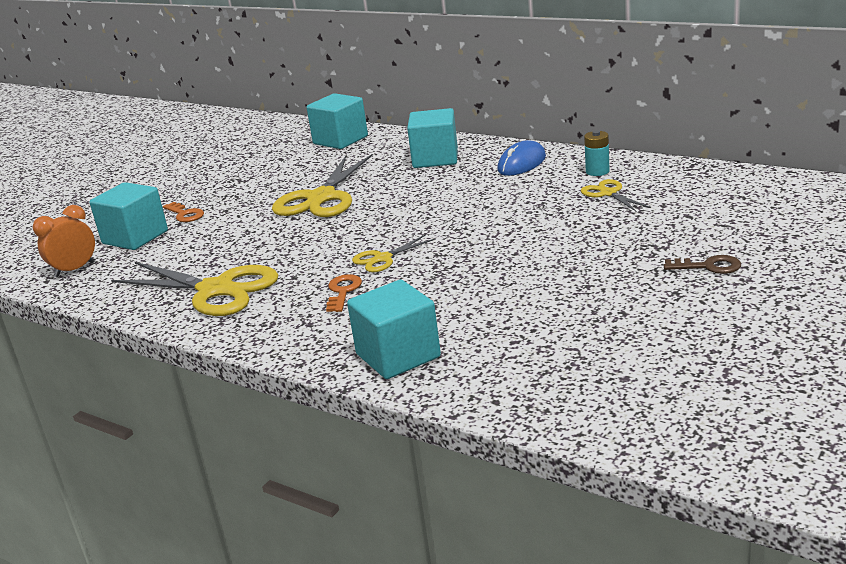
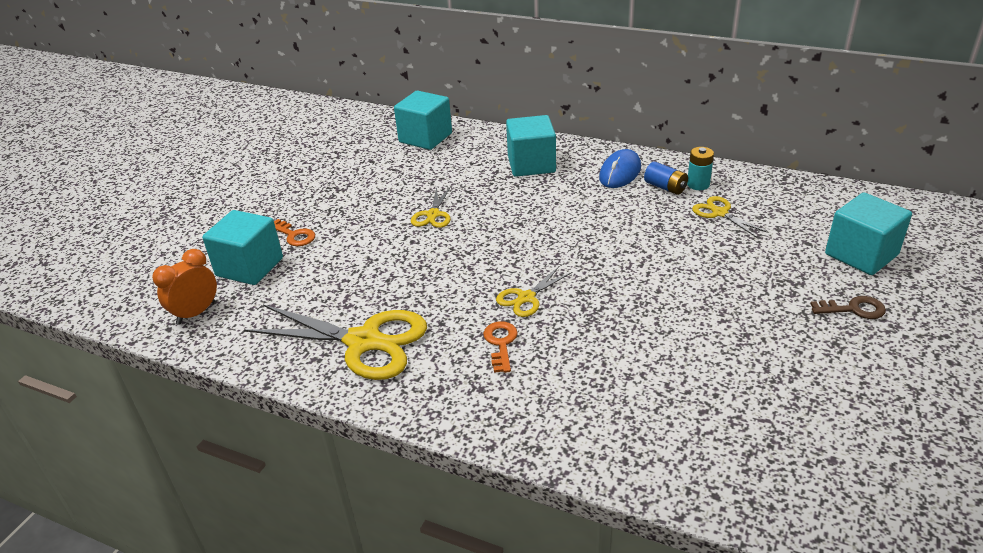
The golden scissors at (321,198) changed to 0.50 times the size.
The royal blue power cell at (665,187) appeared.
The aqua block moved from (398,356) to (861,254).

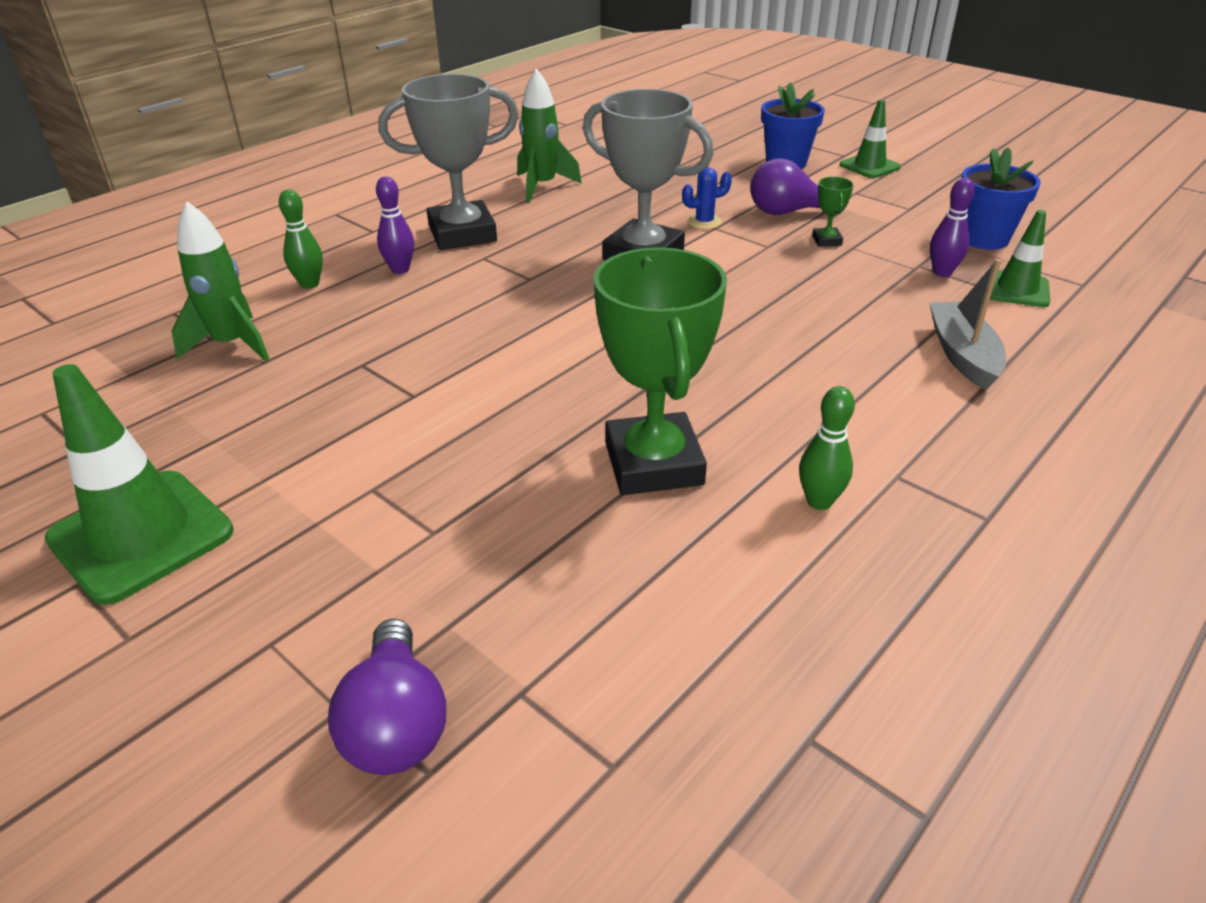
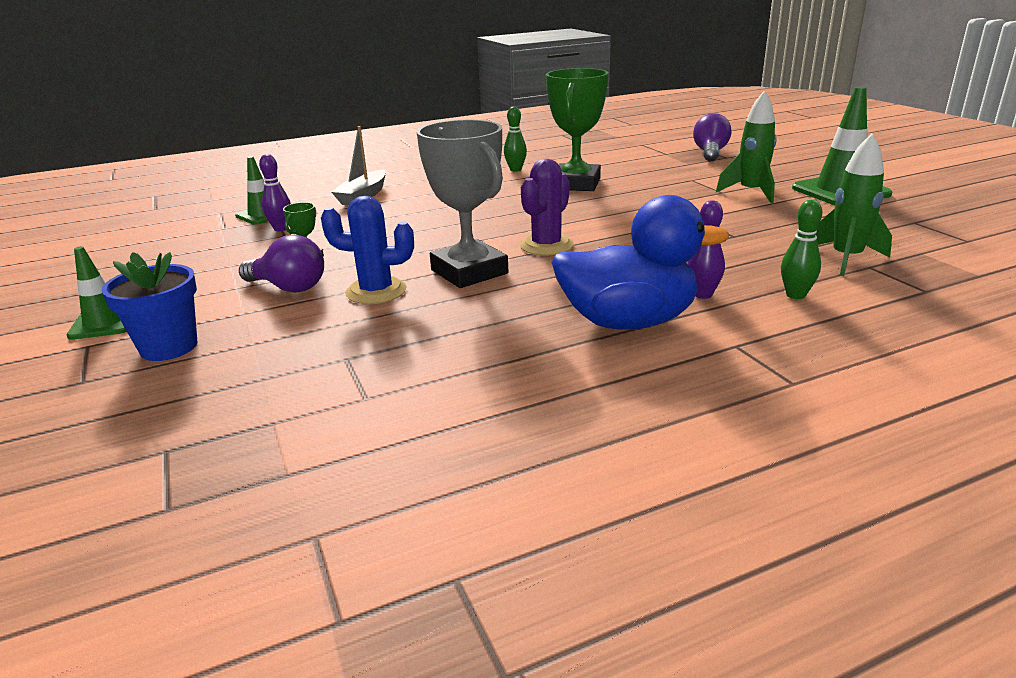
The royal blue saguaro cactus at (704,222) changed to 1.68 times the size.
The purple saguaro cactus at (546,245) appeared.
The ash-grey award cup at (462,234) was replaced by the royal blue toy duck at (628,322).
The emerald rocket moved from (542,186) to (751,193).
The royal blue flower pot at (983,239) disappeared.

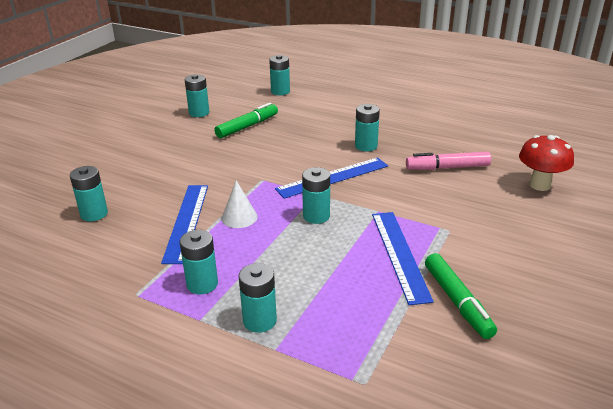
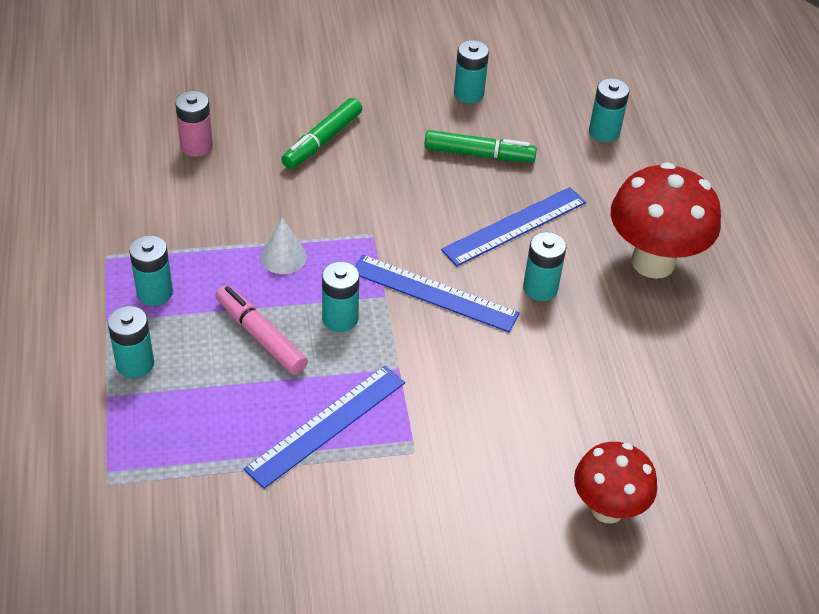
The aqua power cell at (94,214) became the pink power cell at (196,146).
The pink marker moved from (447,167) to (260,336).
The emerald marker moved from (457,301) to (322,141).
The royal blue ruler moved from (186,222) to (514,226).
The red fungus at (653,262) appeared.

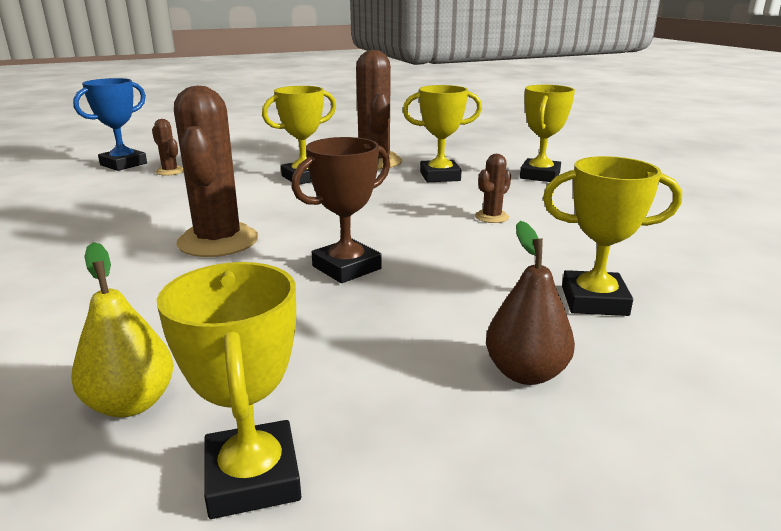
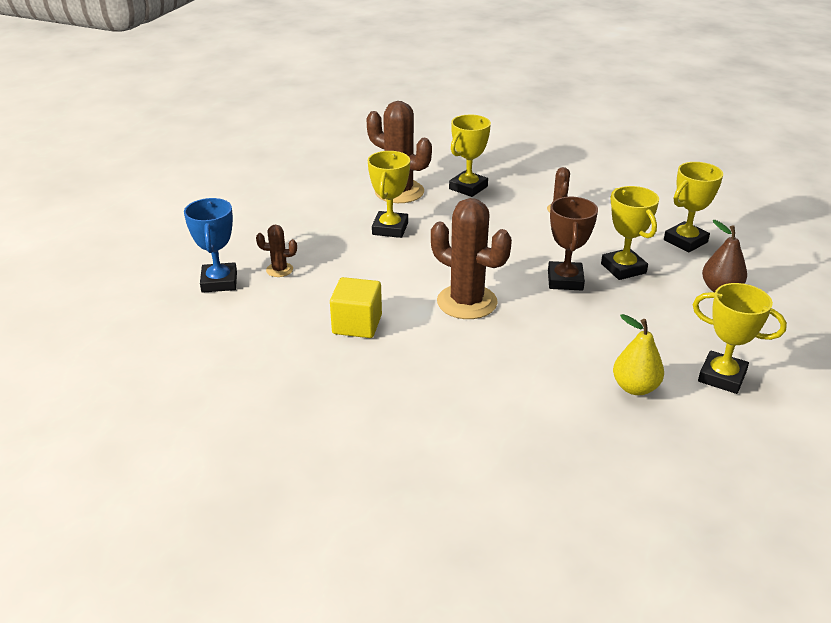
The golden block at (357,324) appeared.
The golden award cup moved from (540,176) to (623,268).

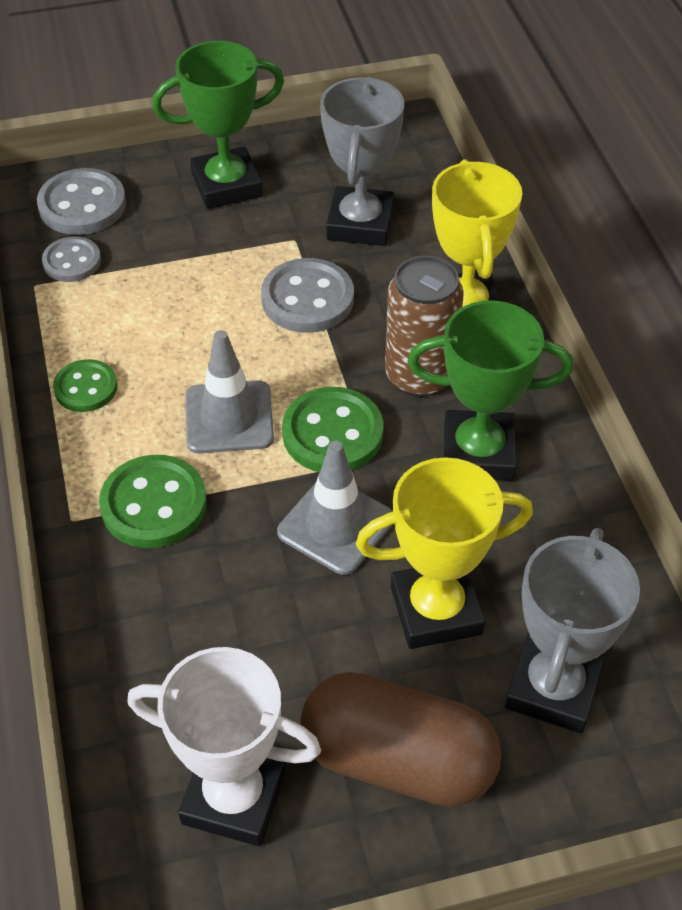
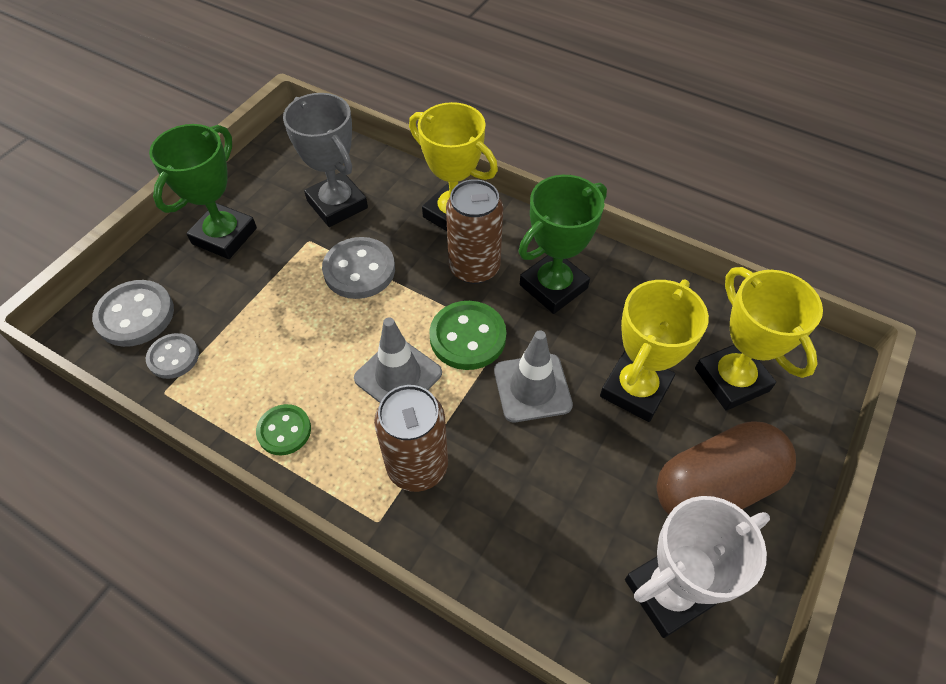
The emerald shirt button at (154,504) was replaced by the russet soda can at (417,466).
The ash-grey award cup at (553,688) became the golden award cup at (731,380).

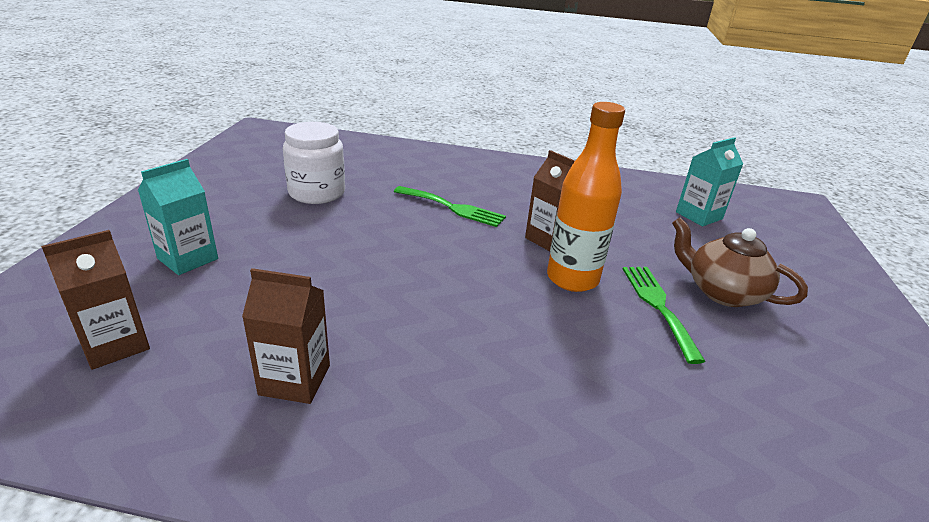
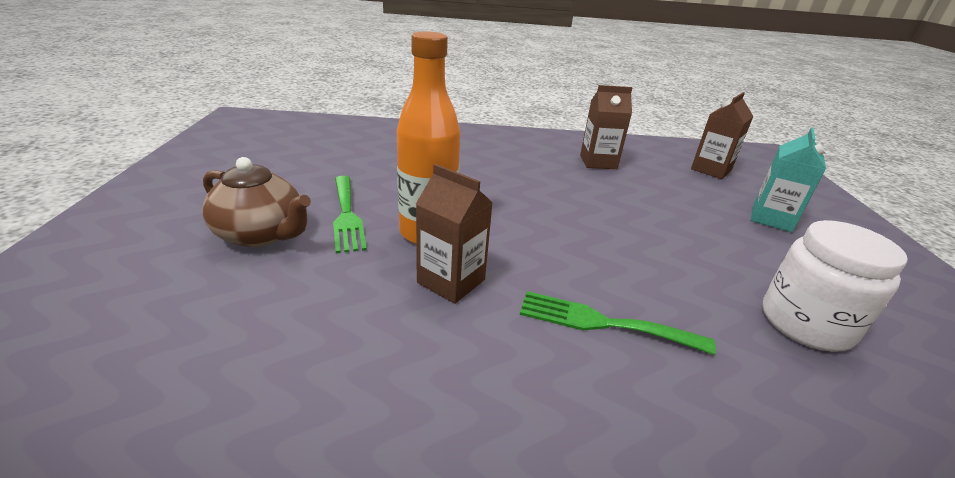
The aqua carton at (699,215) disappeared.

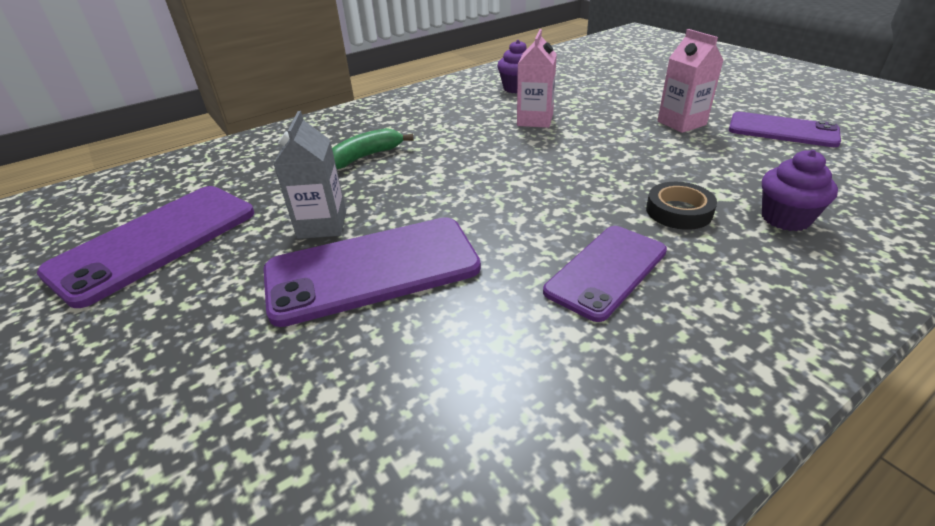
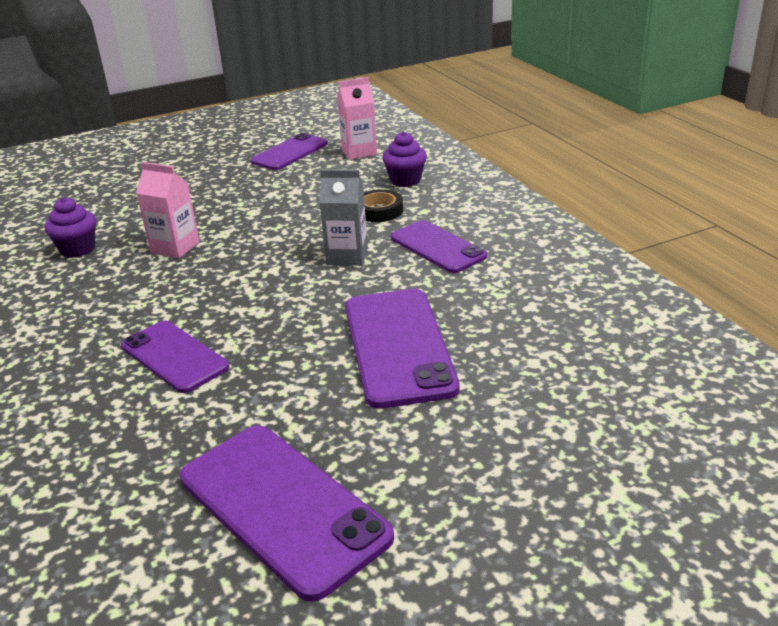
The emerald toy banana at (365,157) was replaced by the purple phone at (174,356).
The ash-grey carton moved from (322,225) to (347,256).
The pink carton moved from (681,123) to (359,152).

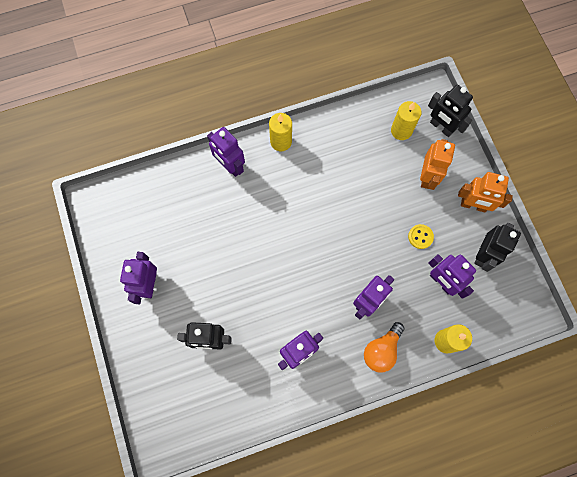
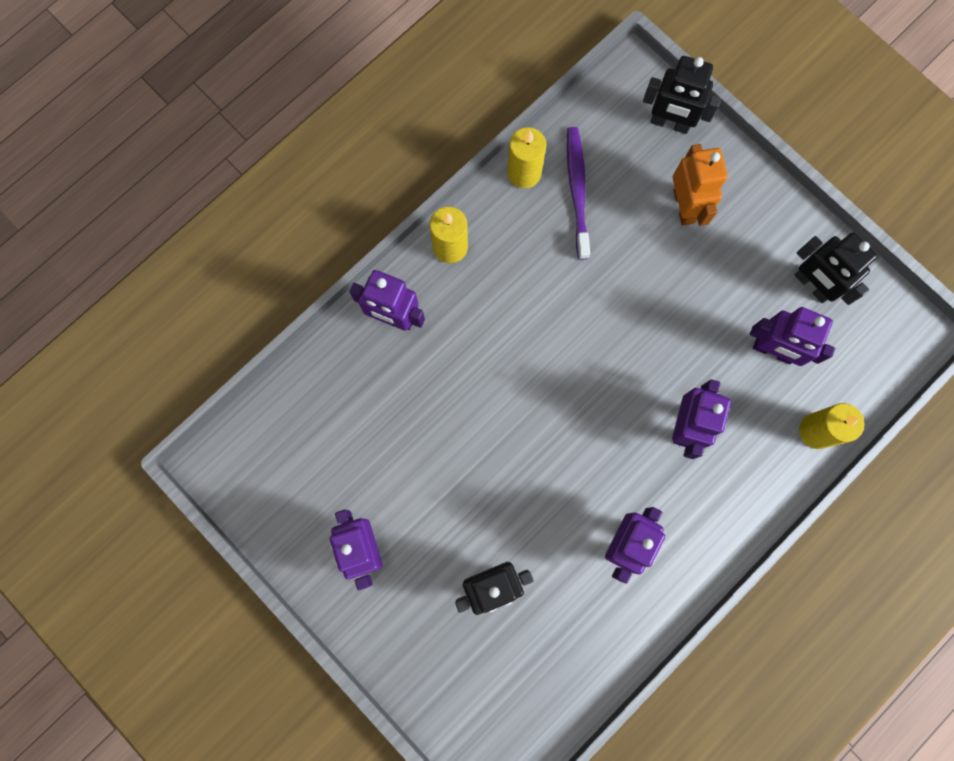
The golden pillar candle moved from (401,130) to (524,173).
The purple toothbrush at (577,191) appeared.
The ebony toy robot at (483,255) turned 135 degrees clockwise.
The orange bulb at (381,350) disappeared.
The golden shirt button at (420,237) disappeared.
The orange toy robot at (473,205) disappeared.

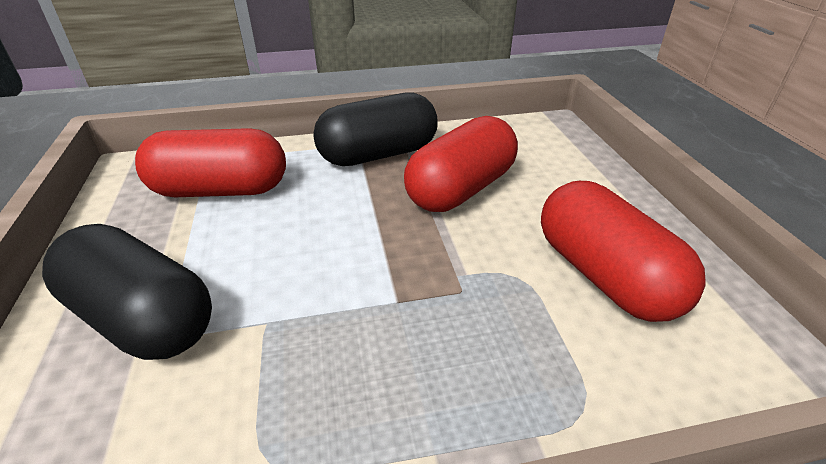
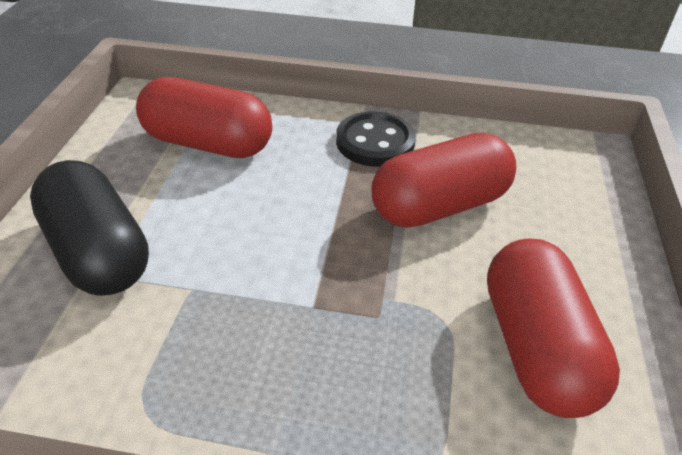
The ebony pill shape at (378,155) was replaced by the ebony shirt button at (375,142).

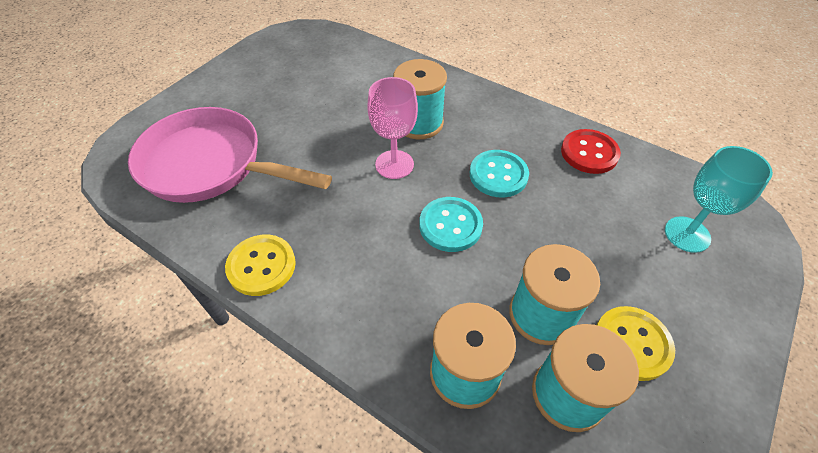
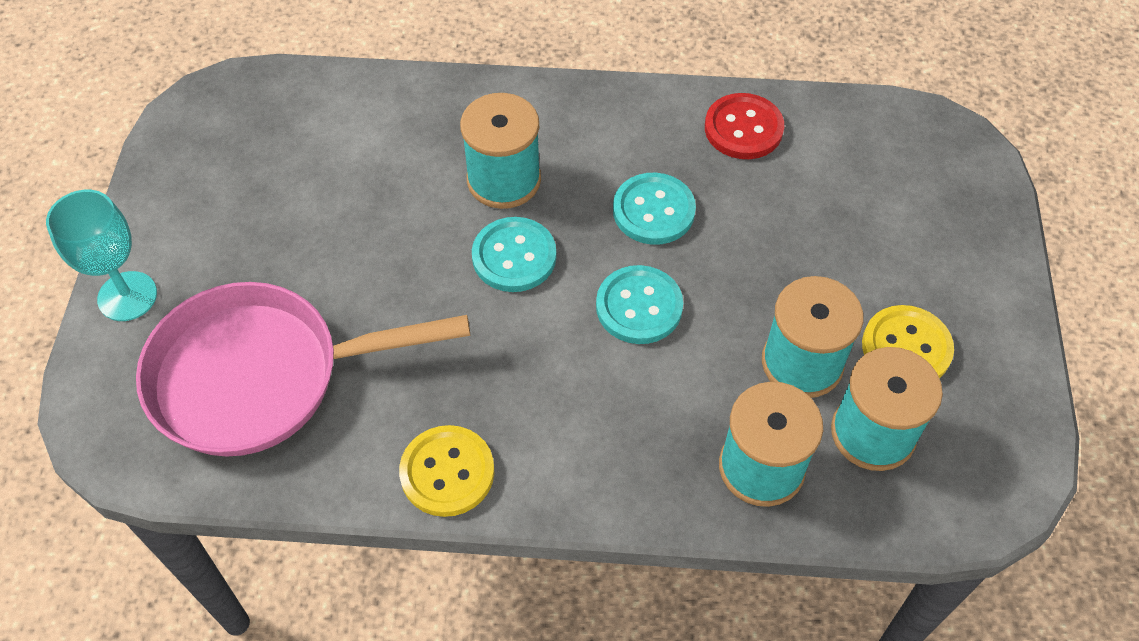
The aqua wine glass moved from (687,234) to (127,296).
The pink wine glass at (394,164) was replaced by the aqua shirt button at (514,256).

